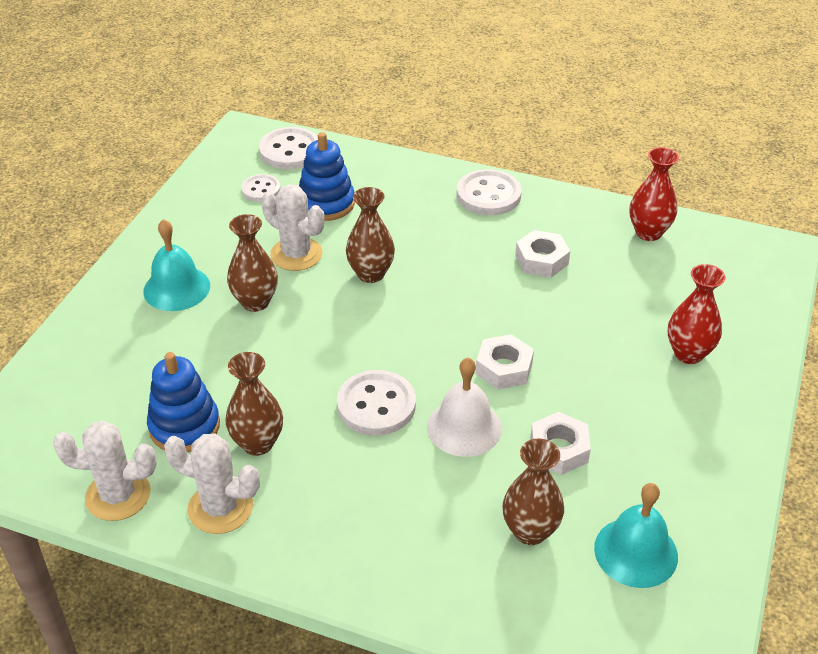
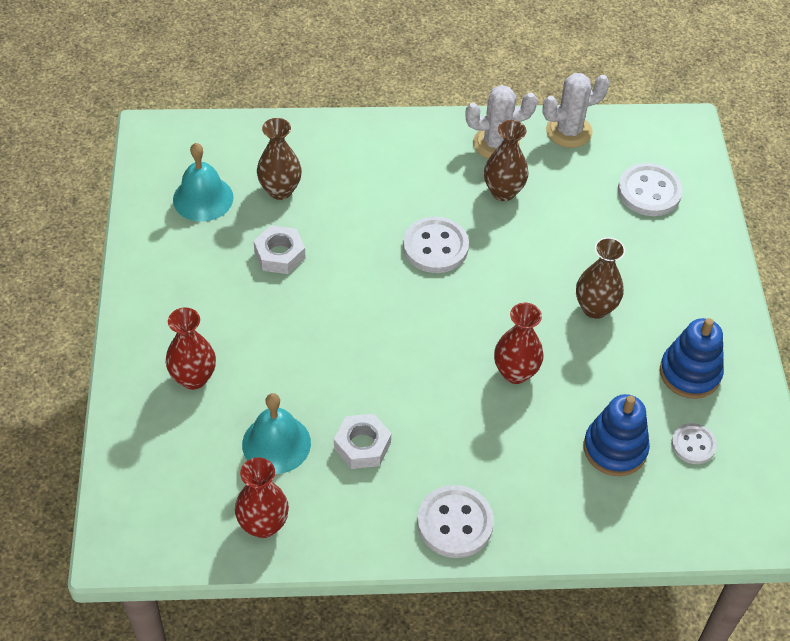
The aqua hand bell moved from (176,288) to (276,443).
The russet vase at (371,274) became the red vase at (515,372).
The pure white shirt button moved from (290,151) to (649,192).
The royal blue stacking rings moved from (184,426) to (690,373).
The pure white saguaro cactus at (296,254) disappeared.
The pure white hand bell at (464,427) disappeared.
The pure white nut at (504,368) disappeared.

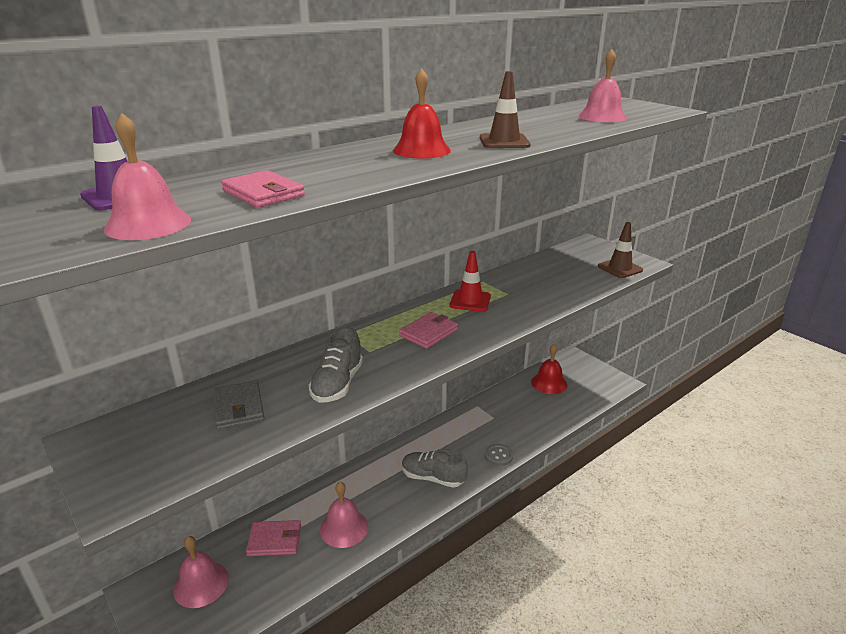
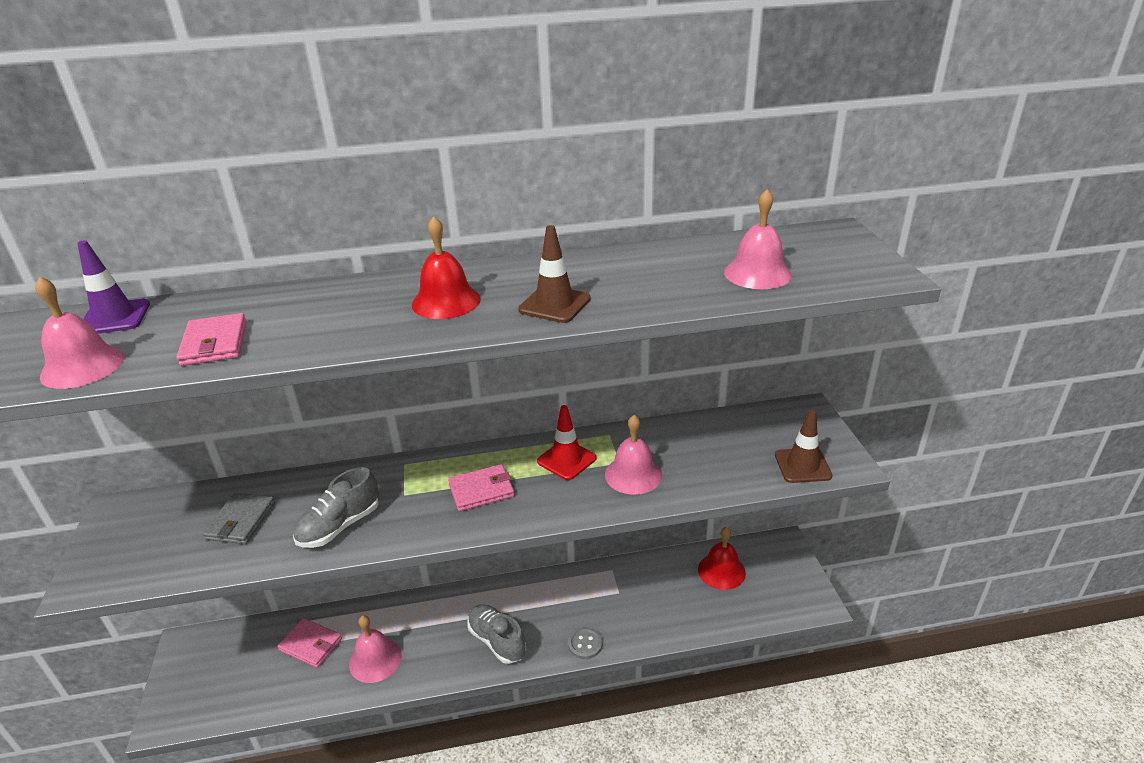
The pink hand bell moved from (201,584) to (633,474).

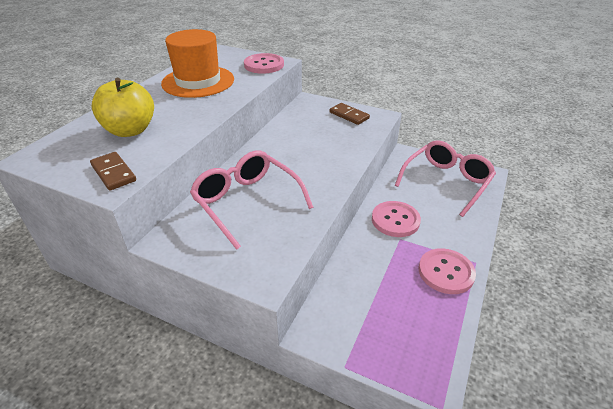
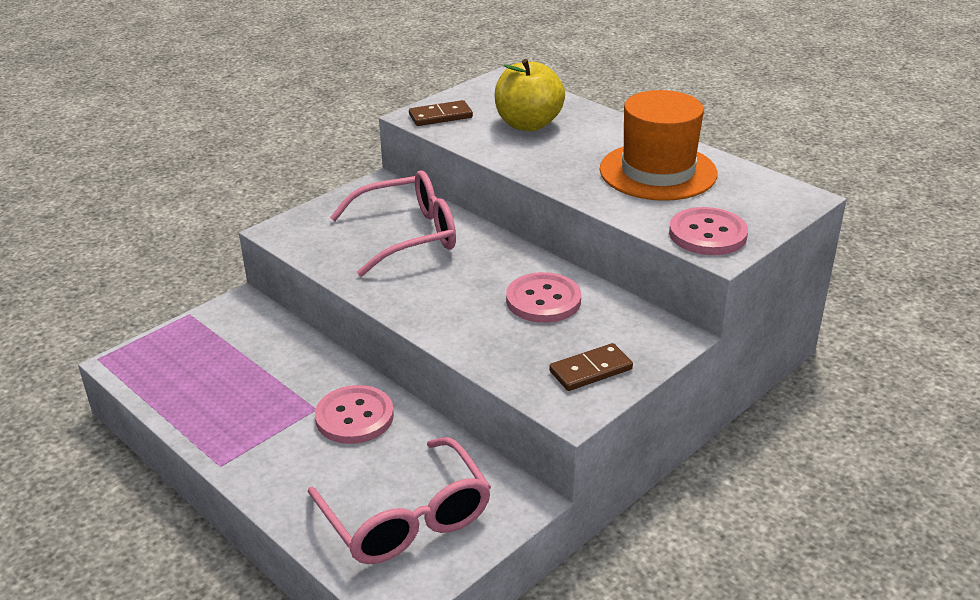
The pink shirt button moved from (446,272) to (543,300).

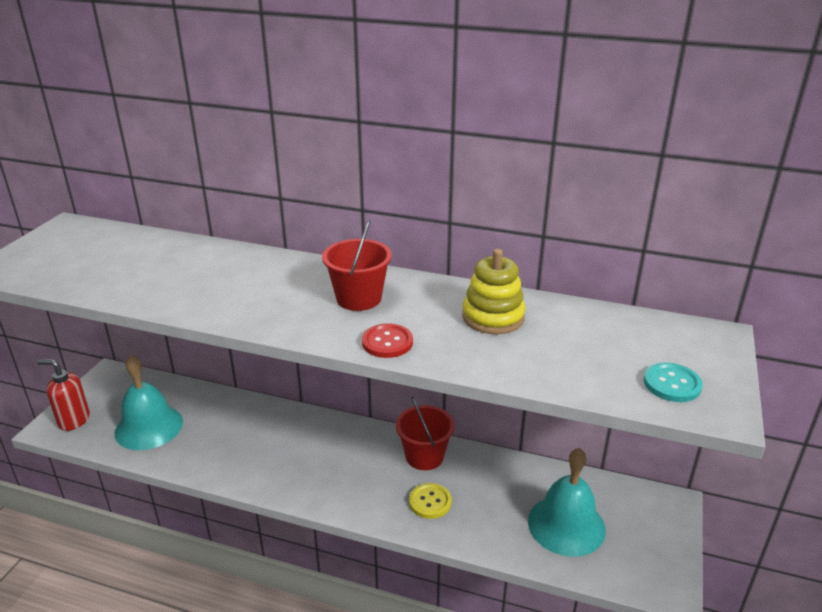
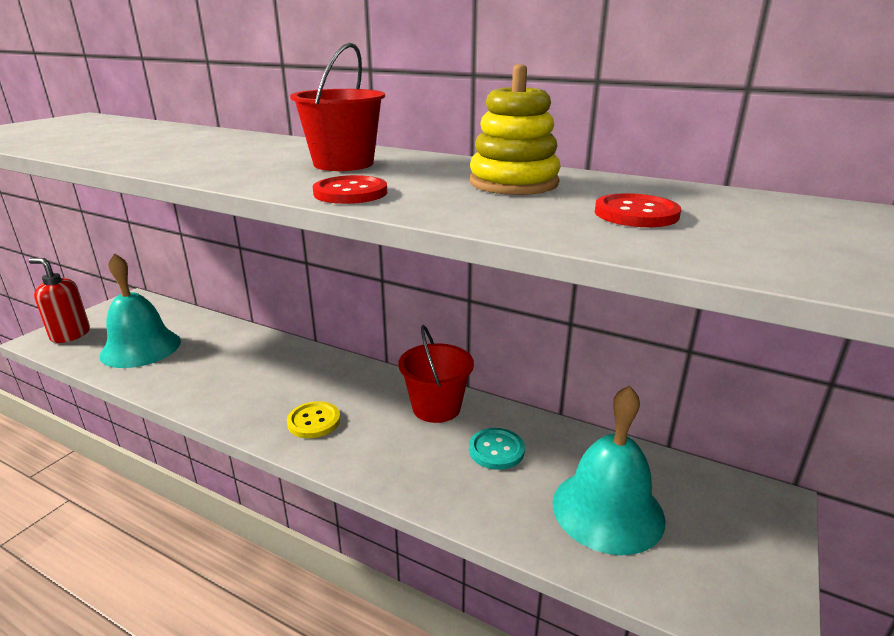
The golden shirt button moved from (430,502) to (314,421).
The aqua shirt button moved from (672,384) to (496,450).
The red shirt button at (636,214) appeared.

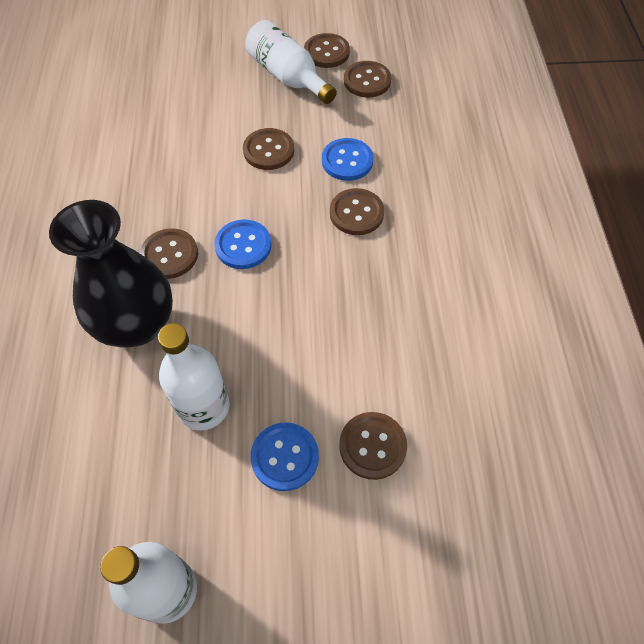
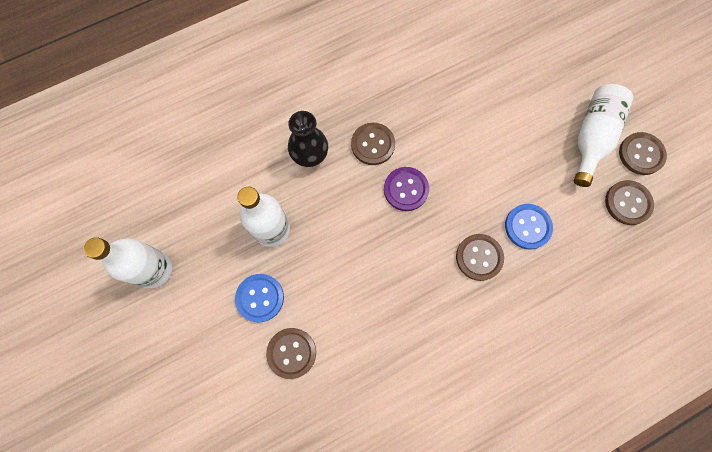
The ebony vase at (137,324) changed to 0.60 times the size.
The royal blue shirt button at (243,245) became the purple shirt button at (406,189).
The russet shirt button at (268,150) disappeared.

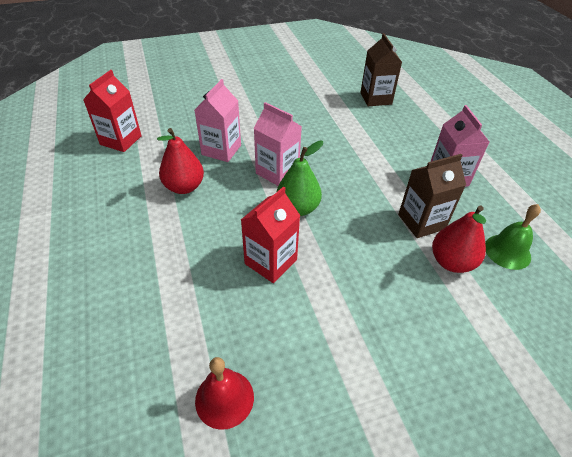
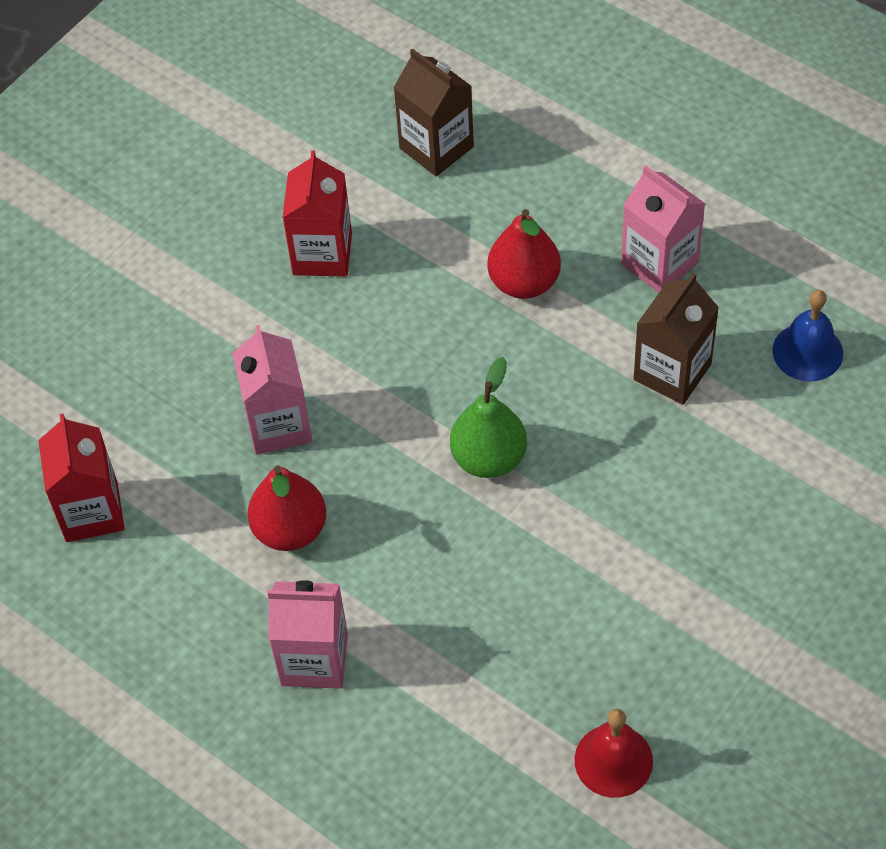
The pink carton moved from (277,172) to (314,659).
The red carton moved from (271,262) to (322,254).
The red pear fruit moved from (451,262) to (524,282).
The emerald hand bell at (507,251) became the royal blue hand bell at (807,352).

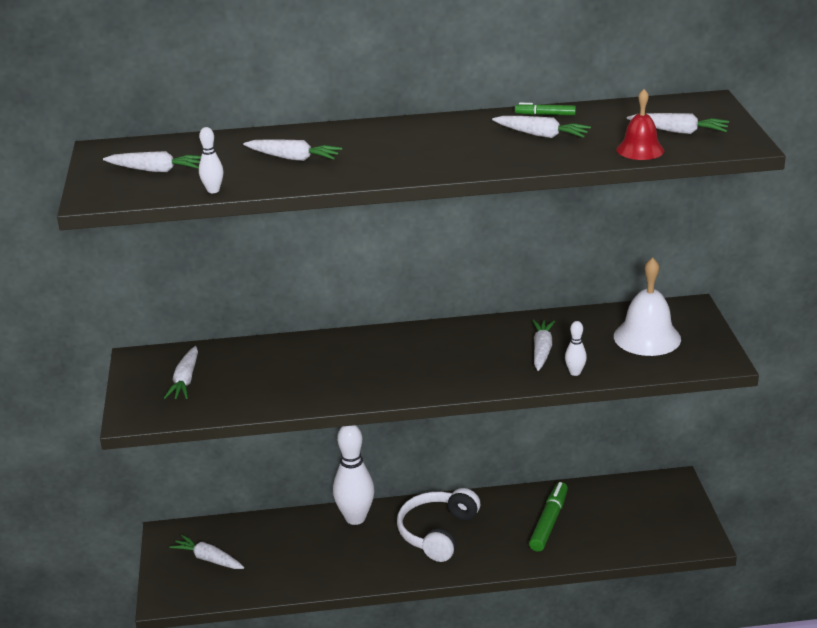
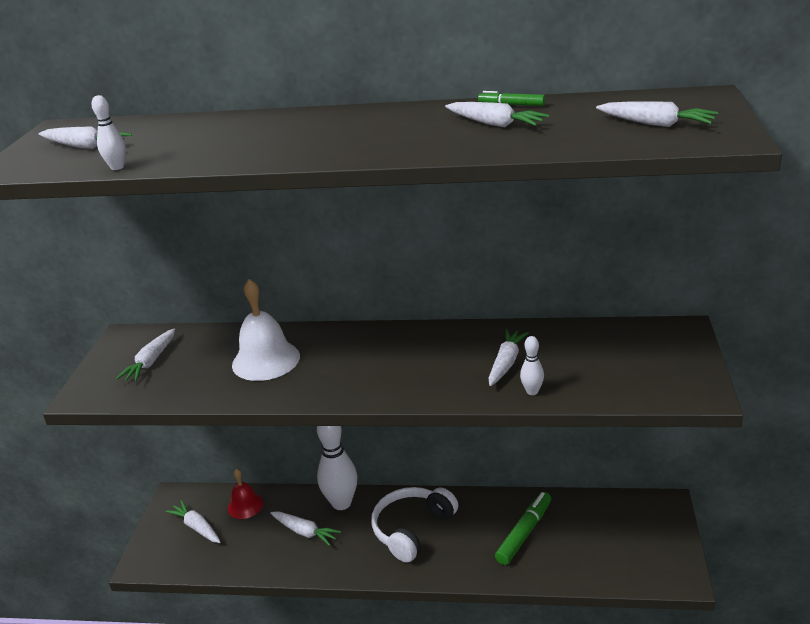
The red hand bell moved from (640,150) to (245,505).
The pure white hand bell moved from (647,337) to (266,360).
The pure white toy carrot moved from (293,158) to (305,532).

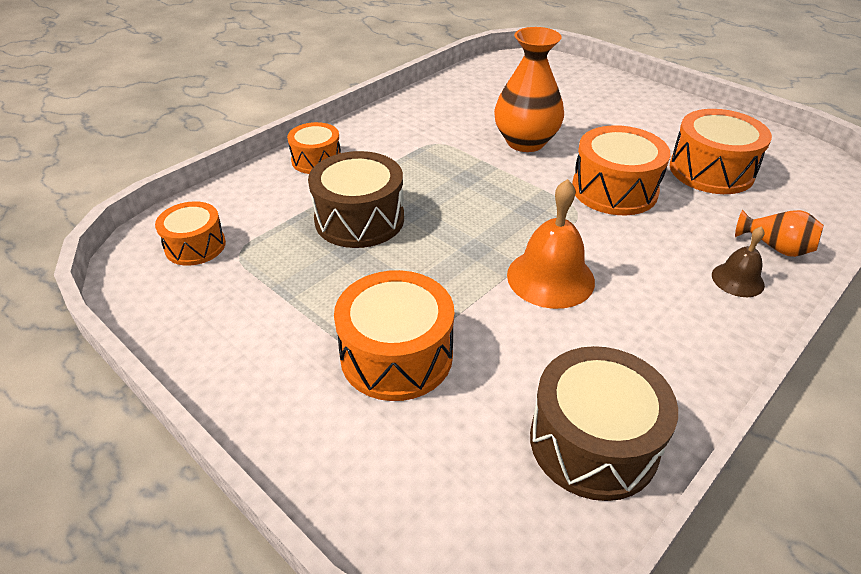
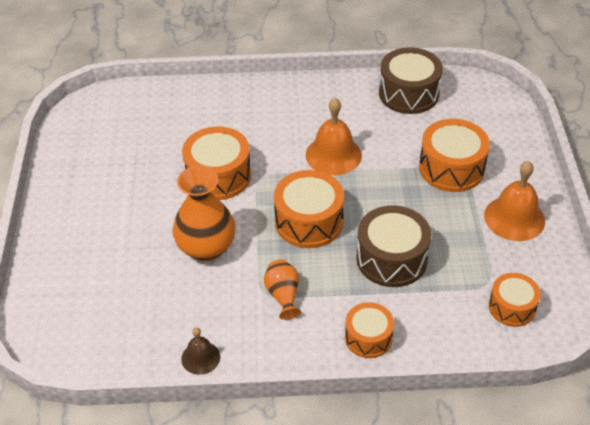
The russet hand bell moved from (737,280) to (200,357).
The orange vase moved from (775,247) to (283,295).
The orange toy drum moved from (711,170) to (309,221).
The orange hand bell at (514,218) appeared.

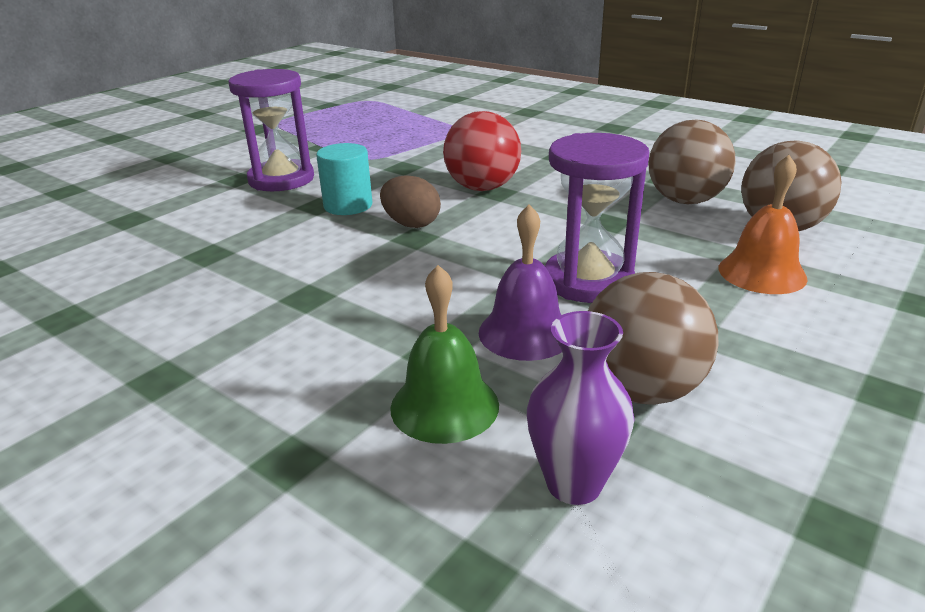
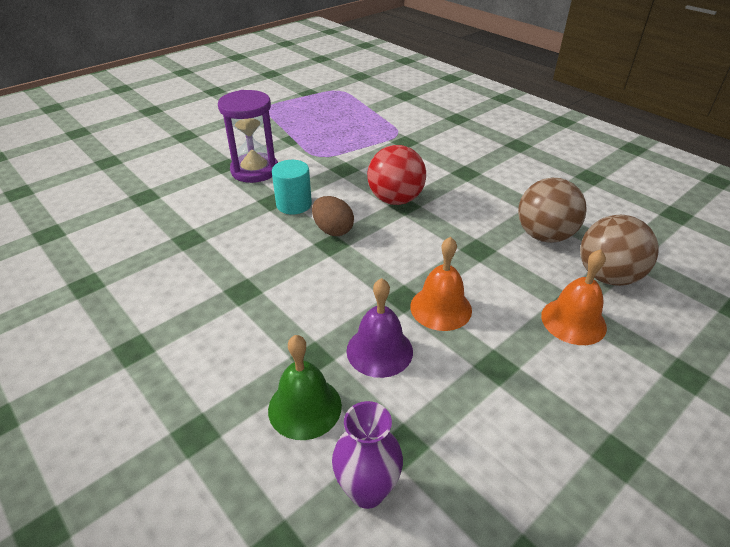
The purple hourglass at (588,281) was replaced by the orange hand bell at (441,308).
The russet play ball at (641,390) disappeared.

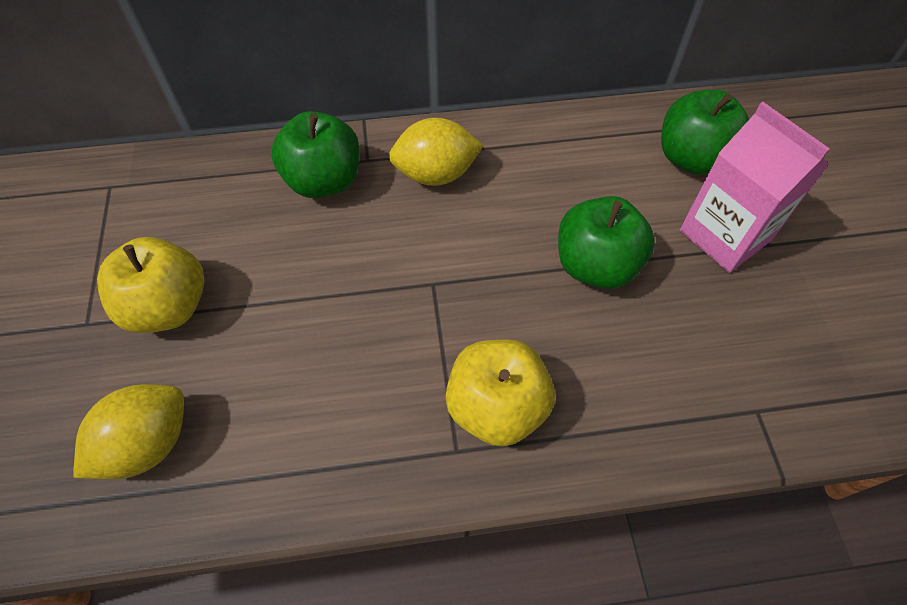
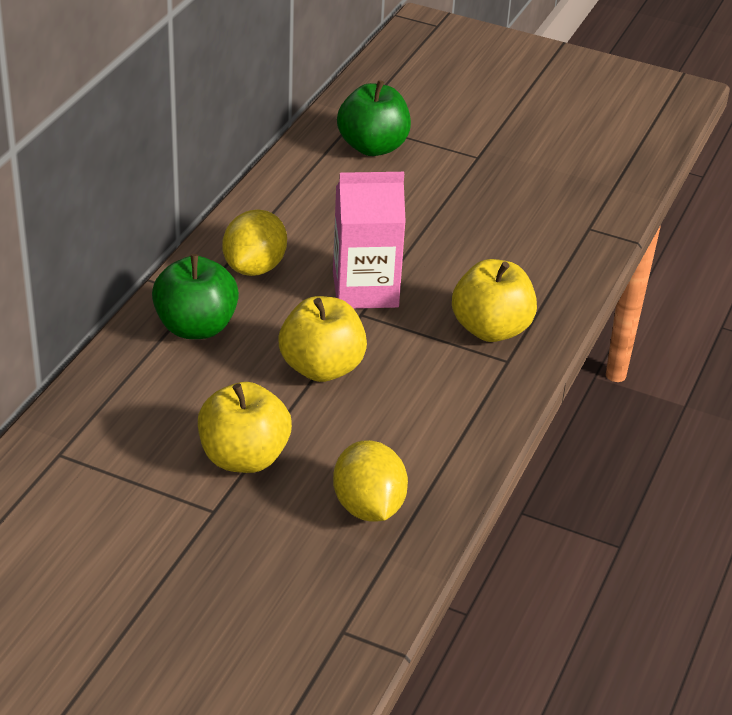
The golden apple at (322,368) appeared.
The pink carton moved from (725,235) to (365,289).
The emerald apple at (596,265) disappeared.

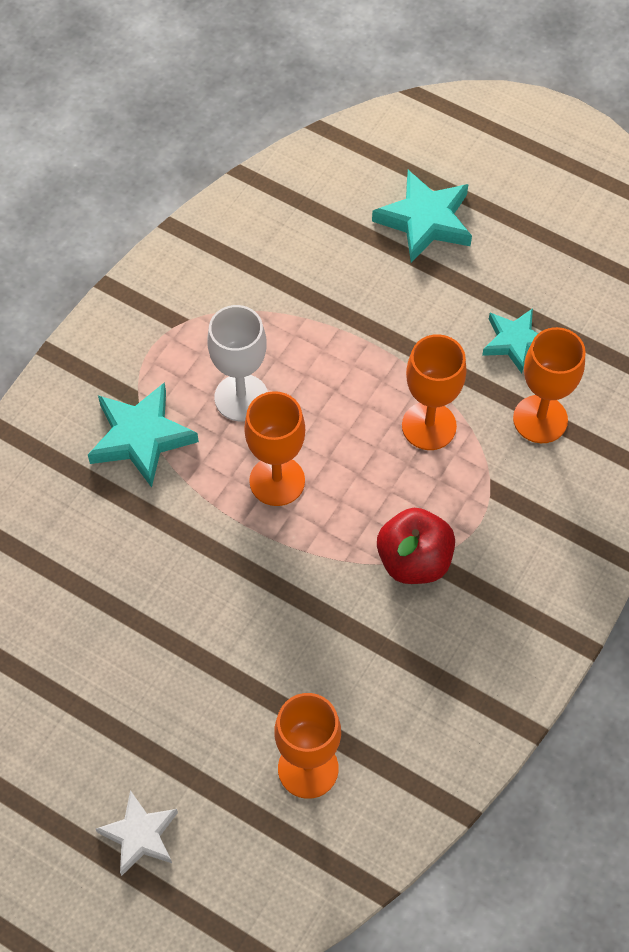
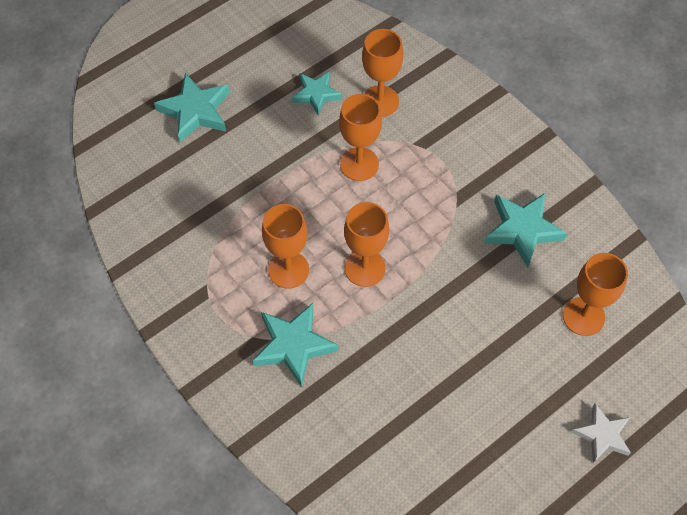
The pure white wine glass at (241,397) became the orange wine glass at (288,270).
The aqua five-pointed star at (522,230) appeared.
The red apple at (414,560) disappeared.

